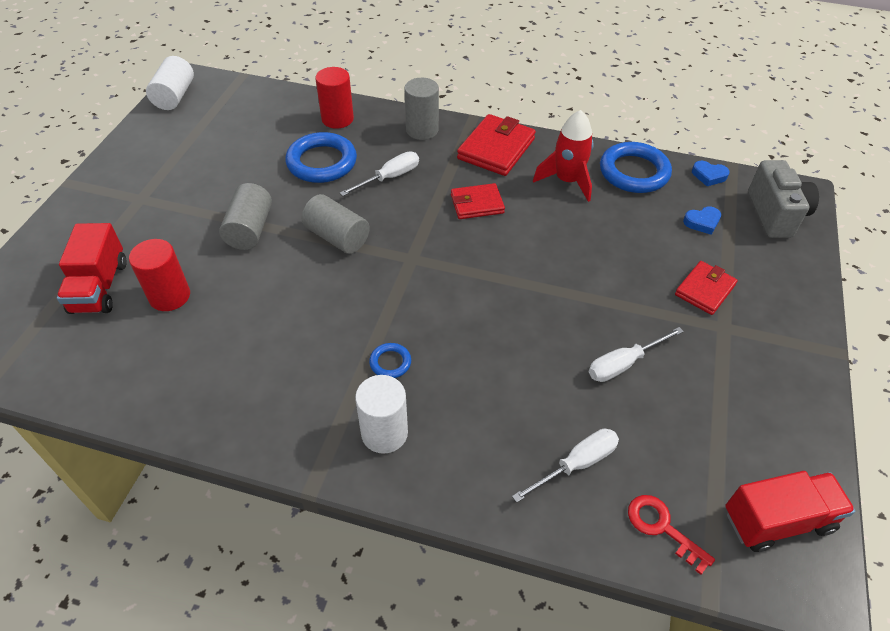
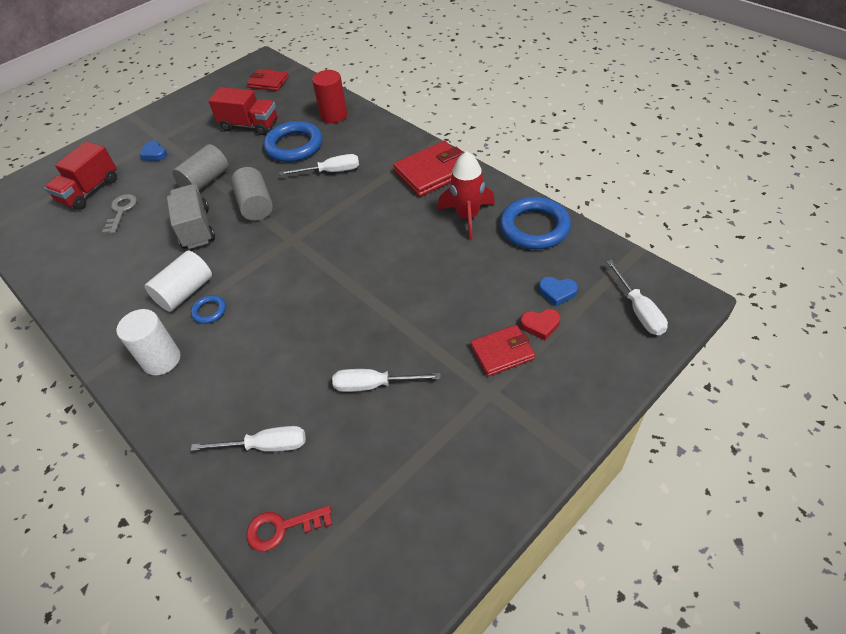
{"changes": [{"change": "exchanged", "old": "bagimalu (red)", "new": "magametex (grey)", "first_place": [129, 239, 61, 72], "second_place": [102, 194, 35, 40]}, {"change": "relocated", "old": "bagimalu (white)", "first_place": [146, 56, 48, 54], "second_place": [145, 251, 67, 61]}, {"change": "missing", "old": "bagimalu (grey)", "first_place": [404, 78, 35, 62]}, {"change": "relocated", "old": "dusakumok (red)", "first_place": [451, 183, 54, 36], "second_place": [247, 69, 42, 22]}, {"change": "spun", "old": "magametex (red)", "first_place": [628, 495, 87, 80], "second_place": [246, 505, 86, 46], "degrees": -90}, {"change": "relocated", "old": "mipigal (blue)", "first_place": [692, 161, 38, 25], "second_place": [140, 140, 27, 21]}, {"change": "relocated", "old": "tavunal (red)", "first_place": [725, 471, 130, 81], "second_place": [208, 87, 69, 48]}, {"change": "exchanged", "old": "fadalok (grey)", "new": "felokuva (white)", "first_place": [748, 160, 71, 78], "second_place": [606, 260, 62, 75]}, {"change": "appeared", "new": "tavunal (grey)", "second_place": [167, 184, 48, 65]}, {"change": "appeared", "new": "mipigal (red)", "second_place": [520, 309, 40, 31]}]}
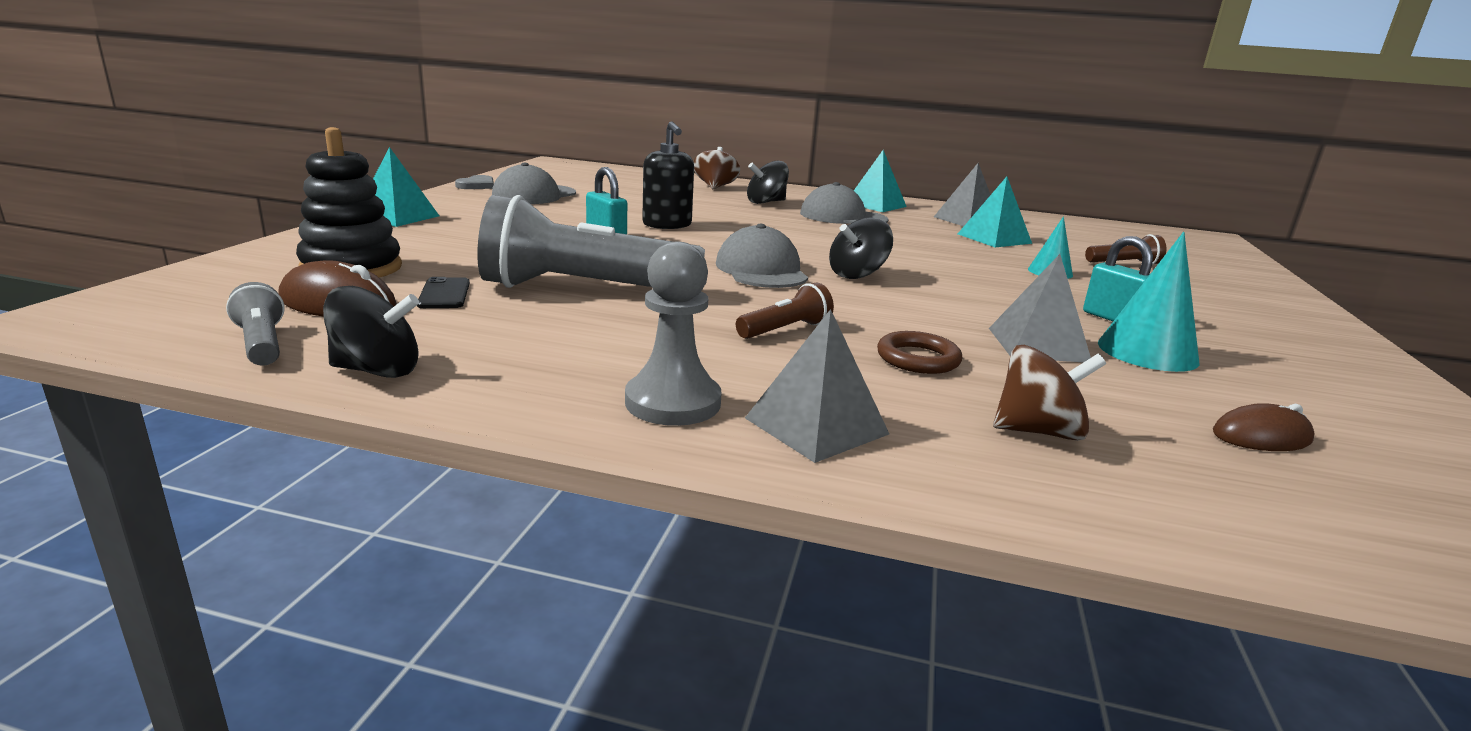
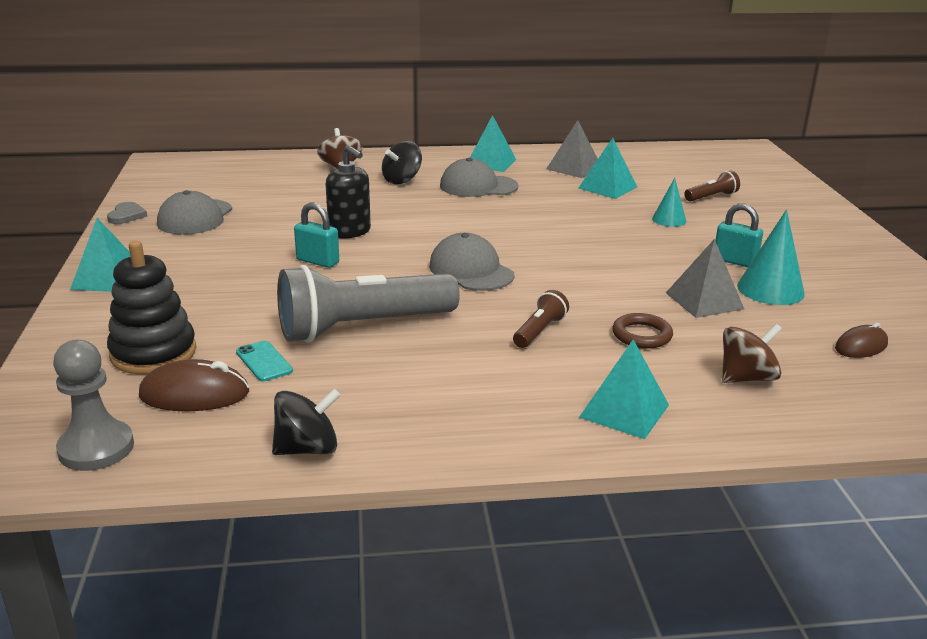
{"changes": [{"change": "missing", "old": "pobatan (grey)", "first_place": [226, 282, 59, 84]}, {"change": "colour", "old": "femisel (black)", "new": "femisel (turquoise)", "first_place": [417, 277, 53, 31], "second_place": [236, 341, 57, 40]}, {"change": "relocated", "old": "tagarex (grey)", "first_place": [625, 242, 97, 184], "second_place": [53, 340, 81, 131]}, {"change": "colour", "old": "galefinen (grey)", "new": "galefinen (turquoise)", "first_place": [745, 309, 144, 154], "second_place": [579, 339, 90, 100]}, {"change": "missing", "old": "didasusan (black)", "first_place": [829, 218, 64, 61]}]}
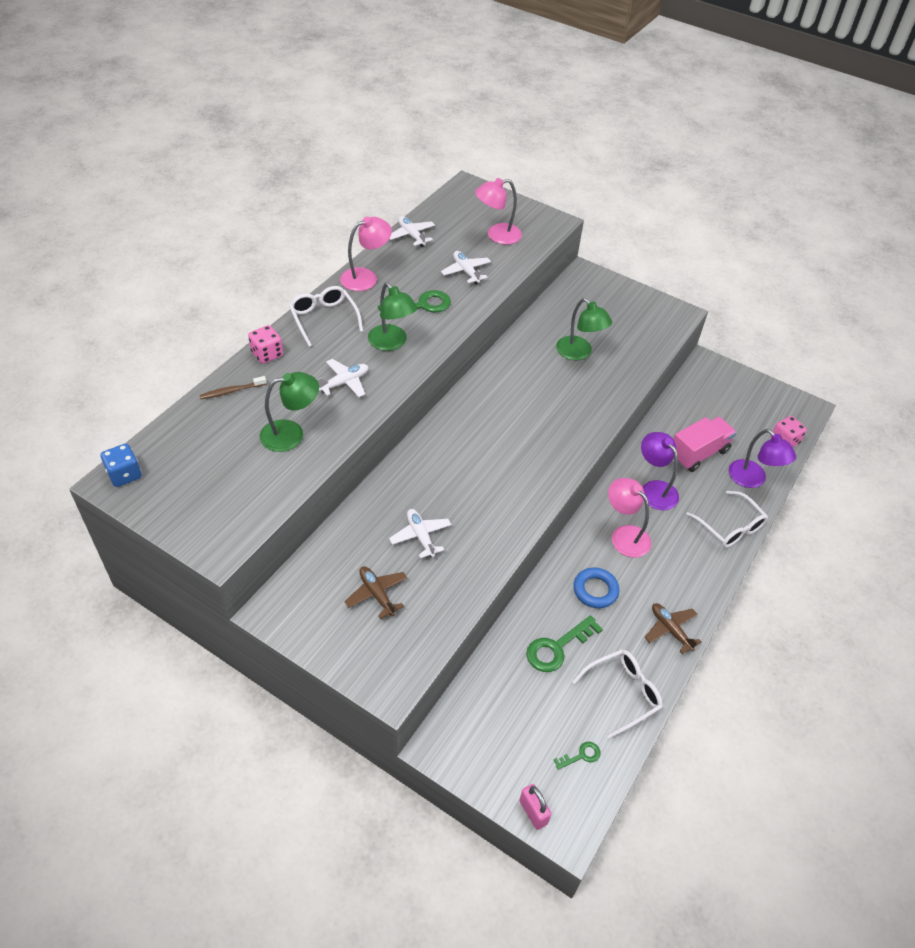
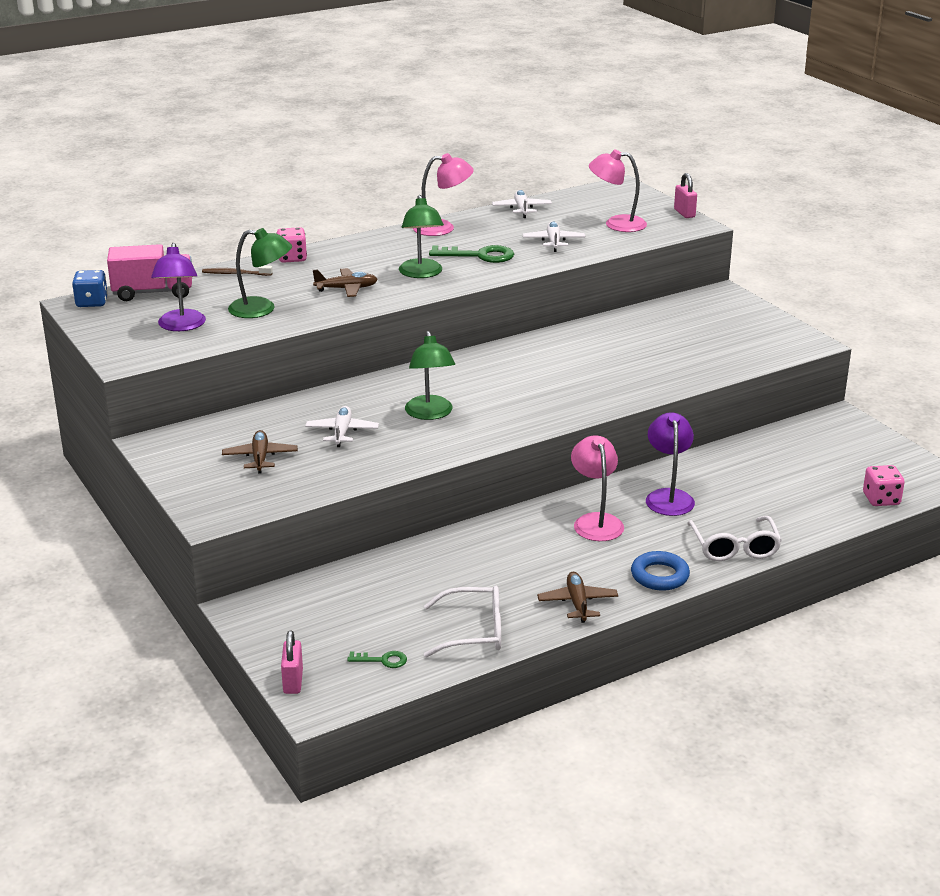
{"changes": [{"change": "missing", "old": "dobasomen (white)", "first_place": [289, 286, 74, 61]}, {"change": "colour", "old": "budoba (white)", "new": "budoba (brown)", "first_place": [317, 359, 51, 38], "second_place": [313, 268, 65, 29]}, {"change": "missing", "old": "magametex (green)", "first_place": [526, 615, 77, 57]}, {"change": "relocated", "old": "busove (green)", "first_place": [556, 298, 56, 62], "second_place": [405, 331, 50, 89]}, {"change": "relocated", "old": "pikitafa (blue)", "first_place": [573, 567, 46, 41], "second_place": [631, 551, 59, 40]}, {"change": "relocated", "old": "tavunal (pink)", "first_place": [673, 417, 64, 55], "second_place": [107, 244, 85, 57]}, {"change": "relocated", "old": "busove (purple)", "first_place": [729, 429, 67, 59], "second_place": [151, 243, 55, 88]}, {"change": "appeared", "new": "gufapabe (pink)", "second_place": [674, 173, 23, 45]}]}
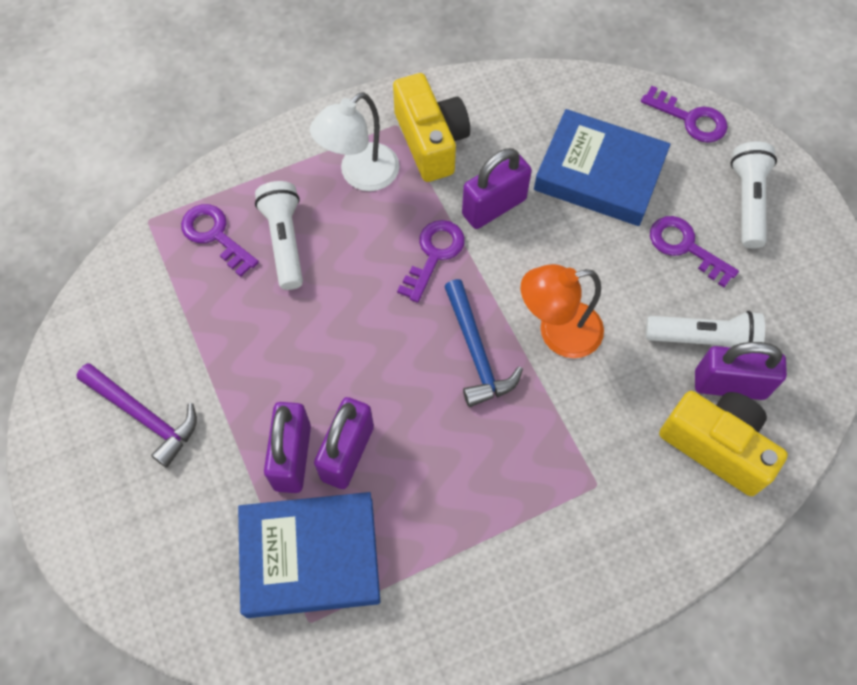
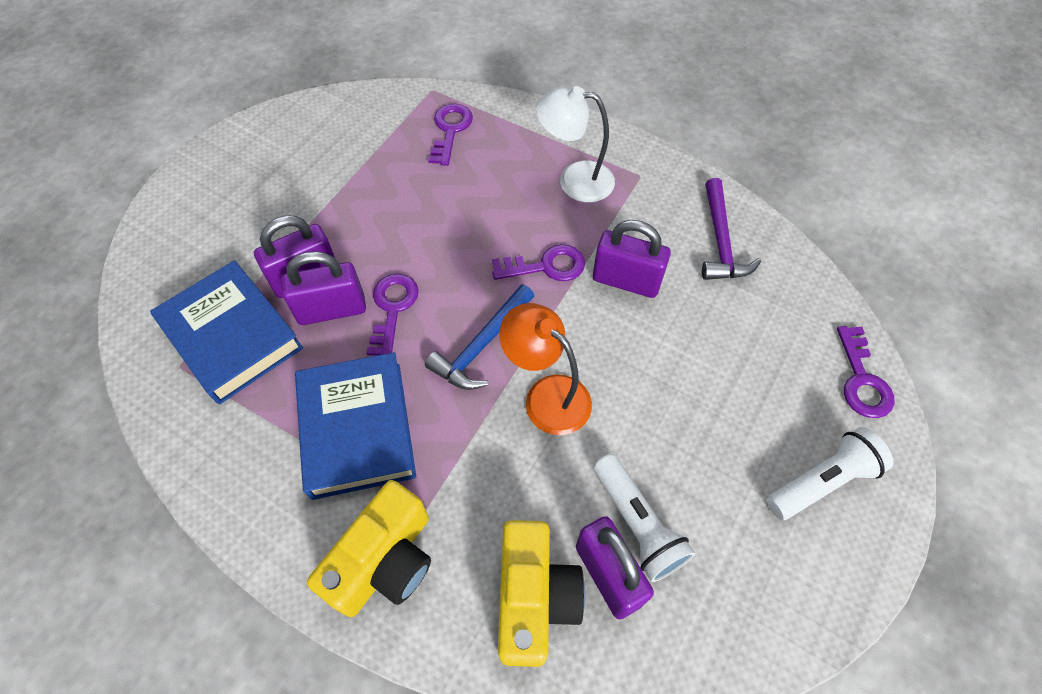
{"changes": [{"change": "relocated", "old": "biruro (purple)", "first_place": [76, 363, 121, 105], "second_place": [702, 178, 59, 102]}, {"change": "missing", "old": "pobatan (white)", "first_place": [255, 181, 48, 109]}, {"change": "relocated", "old": "fadalok (yellow)", "first_place": [393, 73, 77, 109], "second_place": [307, 480, 124, 137]}, {"change": "relocated", "old": "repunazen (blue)", "first_place": [534, 109, 137, 117], "second_place": [295, 352, 121, 148]}, {"change": "relocated", "old": "magametex (purple)", "first_place": [650, 216, 89, 71], "second_place": [366, 274, 53, 82]}]}
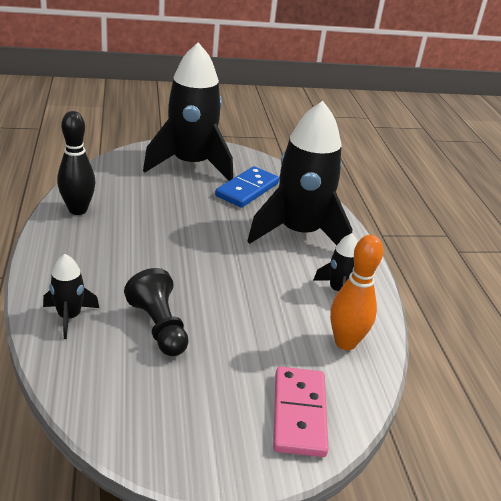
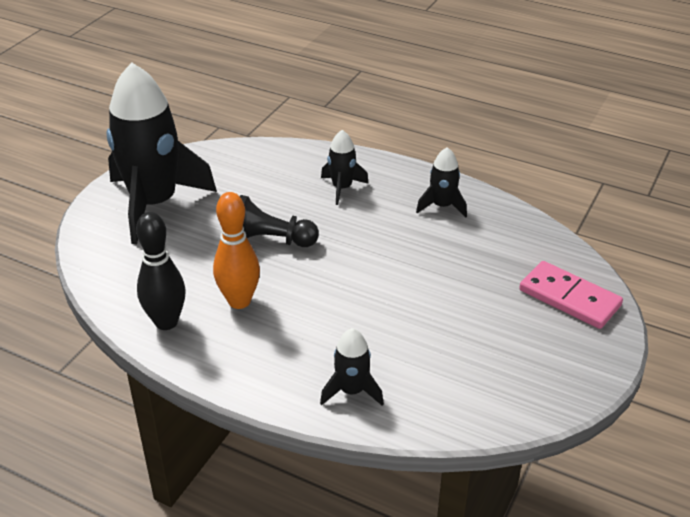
{"changes": [{"change": "relocated", "old": "tagarex (black)", "first_place": [124, 268, 65, 88], "second_place": [240, 195, 79, 52]}, {"change": "missing", "old": "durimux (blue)", "first_place": [215, 166, 64, 42]}, {"change": "size", "old": "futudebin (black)", "first_place": [247, 101, 105, 144], "second_place": [321, 130, 48, 75], "factor": 0.45}, {"change": "relocated", "old": "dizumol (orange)", "first_place": [330, 235, 53, 115], "second_place": [213, 192, 47, 117]}]}
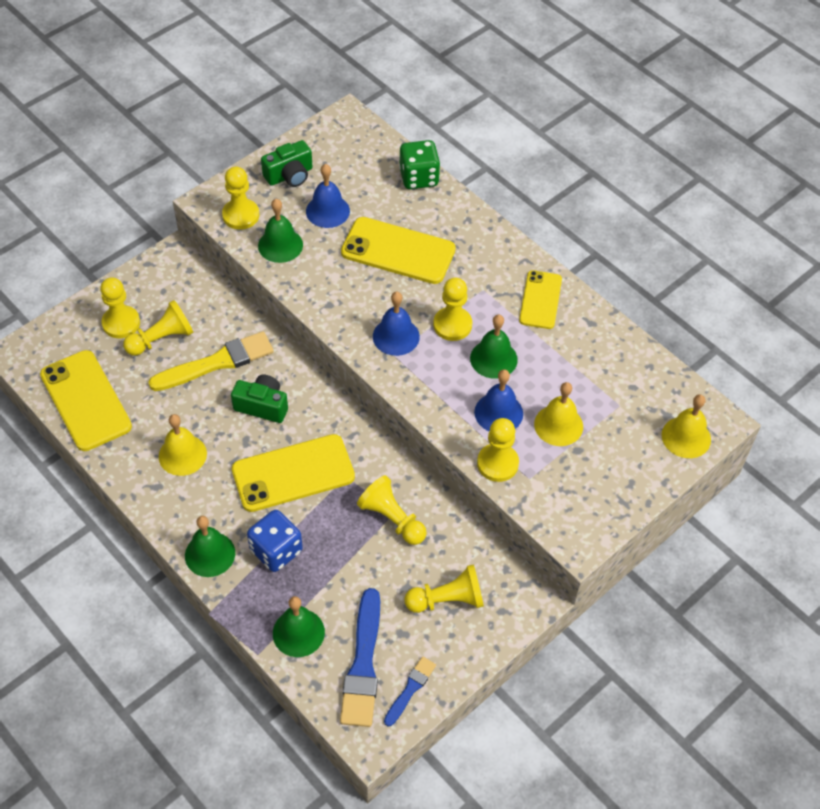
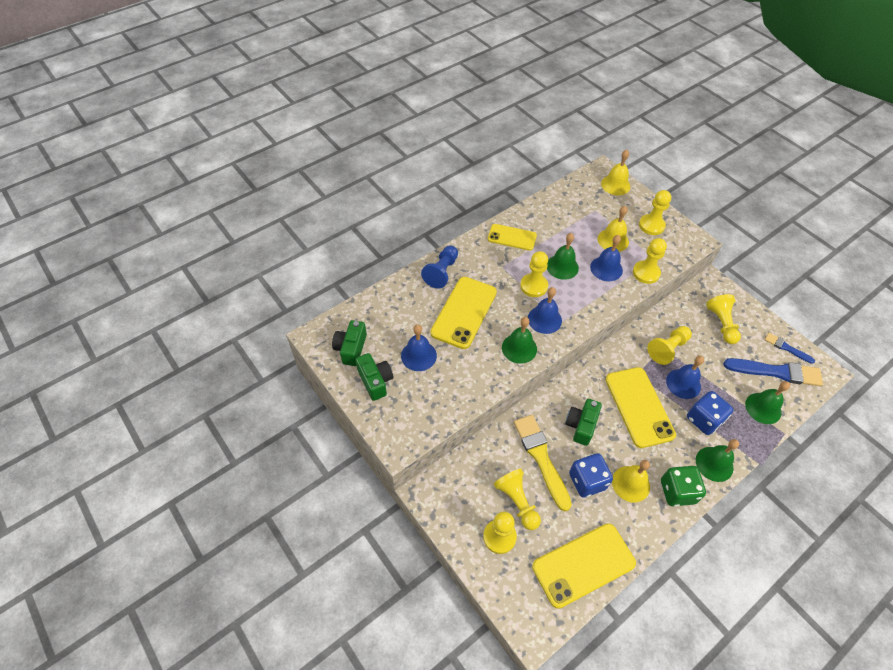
{"changes": [{"change": "relocated", "old": "tagarex (yellow)", "first_place": [222, 167, 37, 63], "second_place": [639, 190, 32, 45]}, {"change": "relocated", "old": "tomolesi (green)", "first_place": [258, 199, 45, 64], "second_place": [502, 317, 35, 47]}, {"change": "relocated", "old": "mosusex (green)", "first_place": [399, 140, 41, 49], "second_place": [661, 466, 45, 41]}, {"change": "appeared", "new": "fadalok (green)", "second_place": [332, 320, 35, 46]}, {"change": "appeared", "new": "tagarex (blue)", "second_place": [421, 246, 37, 42]}, {"change": "appeared", "new": "mosusex (blue)", "second_place": [569, 453, 44, 45]}, {"change": "appeared", "new": "tomolesi (blue)", "second_place": [666, 356, 38, 43]}]}
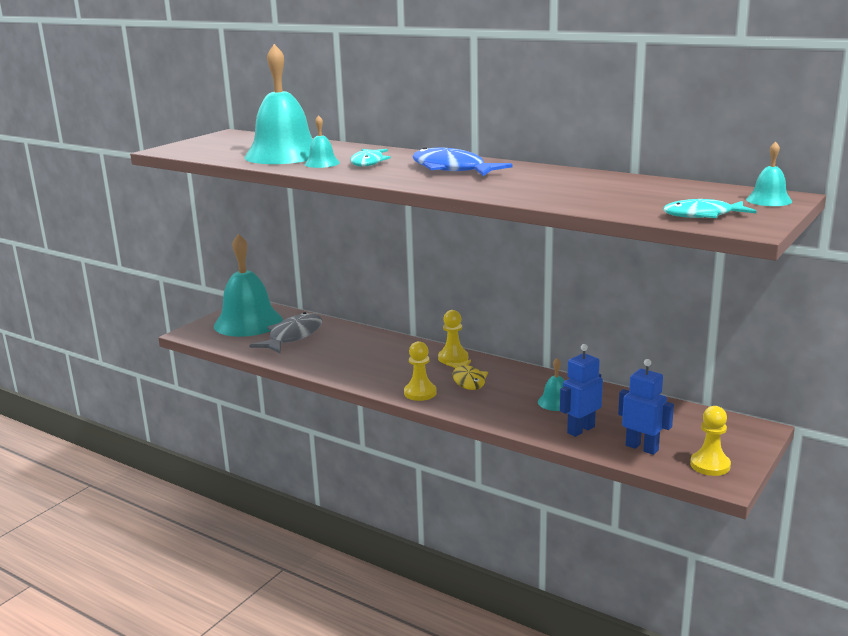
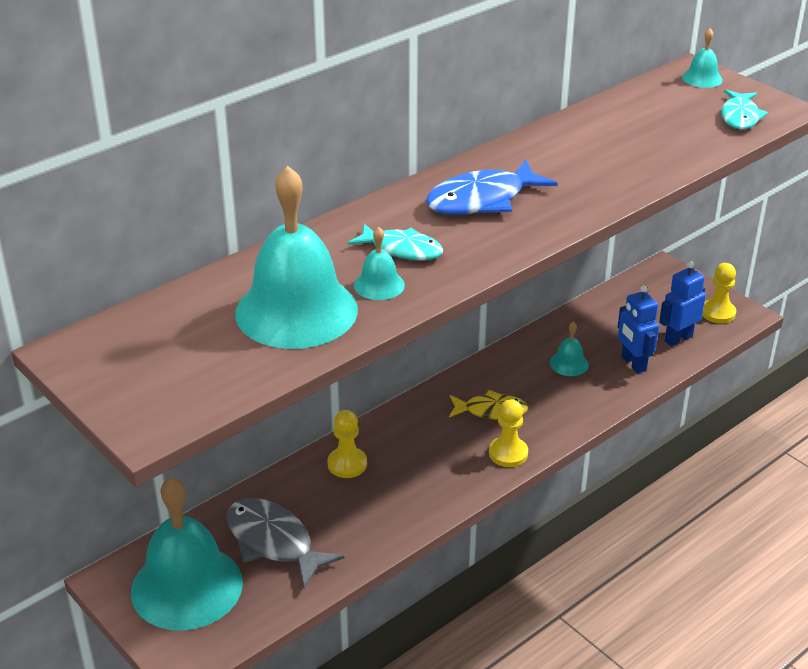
{"changes": [{"change": "relocated", "old": "tagarex (yellow)", "first_place": [438, 310, 30, 54], "second_place": [327, 410, 40, 68]}]}
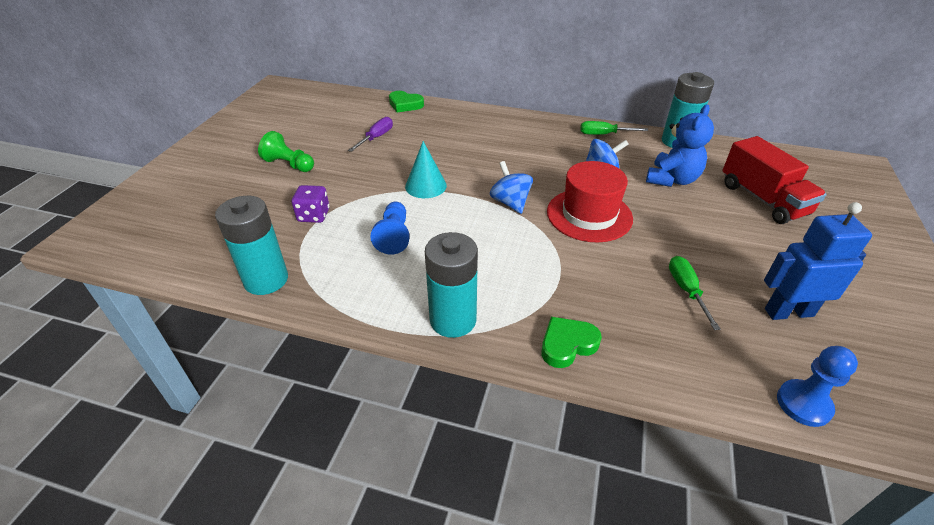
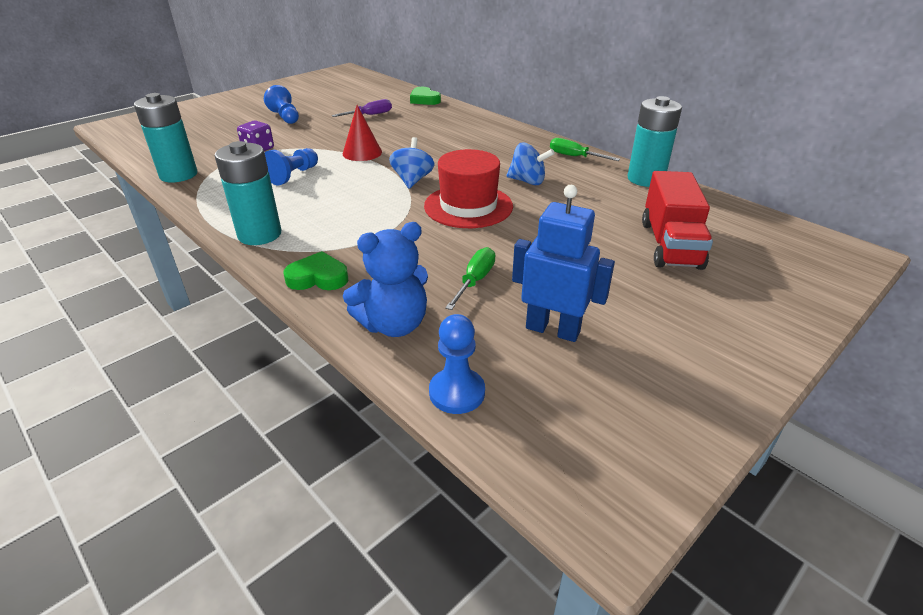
{"changes": [{"change": "colour", "old": "tagarex (green)", "new": "tagarex (blue)", "first_place": [258, 131, 56, 41], "second_place": [264, 85, 35, 39]}, {"change": "colour", "old": "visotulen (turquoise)", "new": "visotulen (red)", "first_place": [405, 141, 42, 57], "second_place": [343, 105, 39, 56]}, {"change": "relocated", "old": "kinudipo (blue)", "first_place": [646, 104, 68, 83], "second_place": [343, 222, 85, 115]}]}
